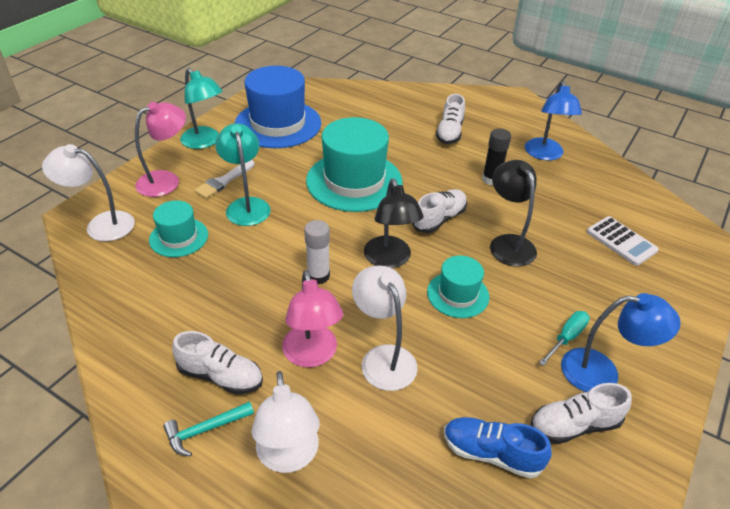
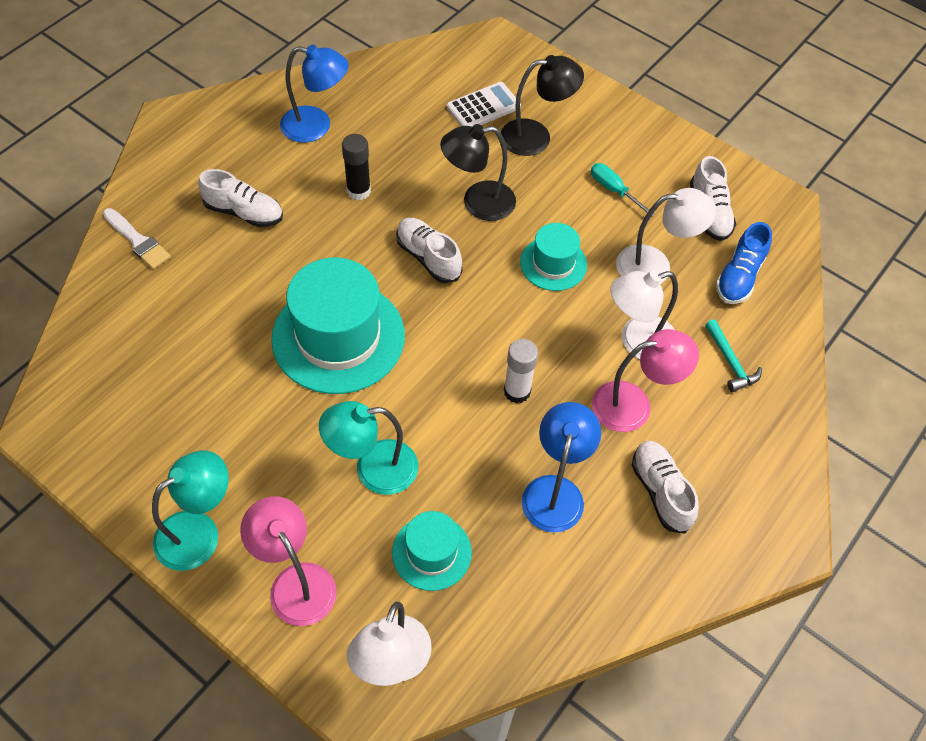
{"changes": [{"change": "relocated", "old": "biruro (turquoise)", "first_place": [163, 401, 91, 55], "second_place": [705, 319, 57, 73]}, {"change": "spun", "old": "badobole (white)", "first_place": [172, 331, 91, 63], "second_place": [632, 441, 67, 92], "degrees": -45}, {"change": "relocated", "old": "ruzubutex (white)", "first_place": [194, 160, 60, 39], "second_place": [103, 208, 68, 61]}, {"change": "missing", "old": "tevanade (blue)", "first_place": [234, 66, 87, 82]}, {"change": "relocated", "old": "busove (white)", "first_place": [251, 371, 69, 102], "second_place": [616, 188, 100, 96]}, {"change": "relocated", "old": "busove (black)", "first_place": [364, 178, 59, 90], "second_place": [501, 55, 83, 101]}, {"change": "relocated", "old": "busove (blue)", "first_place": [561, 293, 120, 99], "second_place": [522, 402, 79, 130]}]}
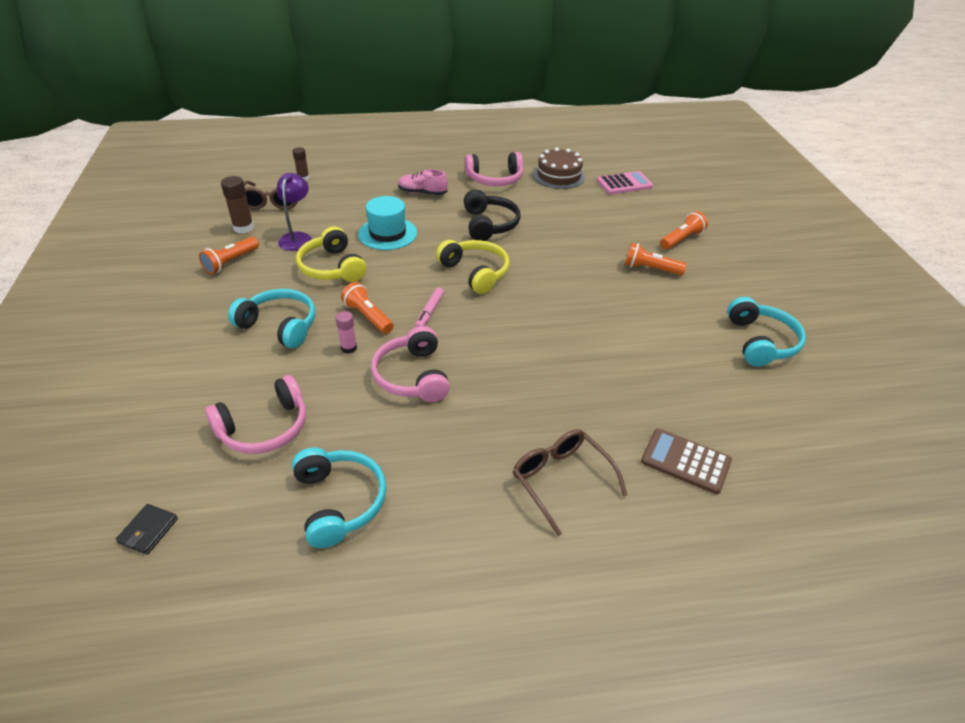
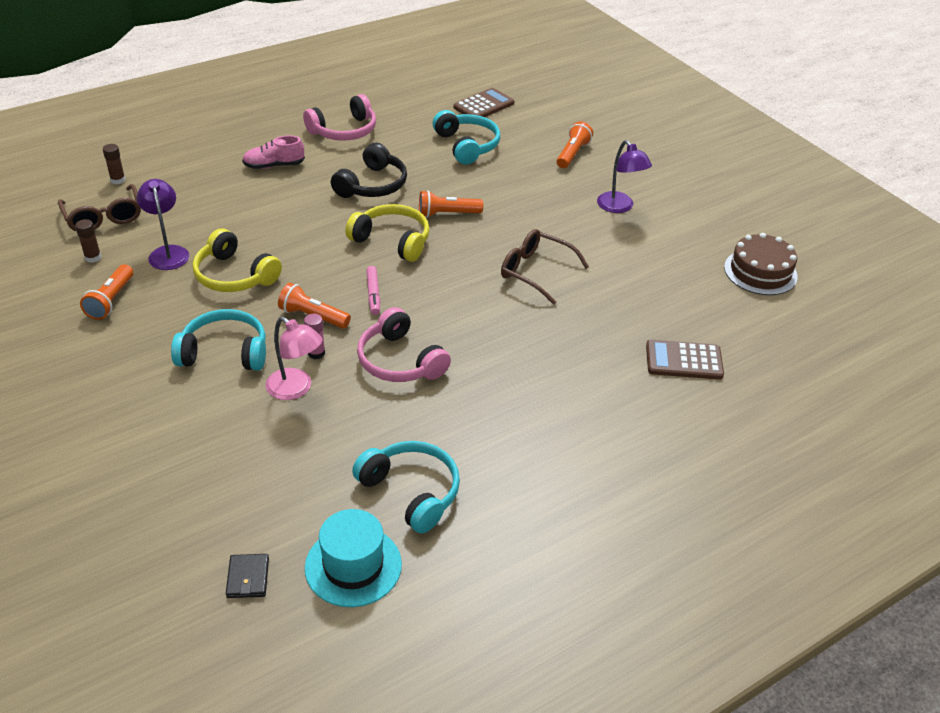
{"changes": [{"change": "missing", "old": "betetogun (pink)", "first_place": [205, 375, 101, 79]}, {"change": "size", "old": "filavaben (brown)", "first_place": [221, 176, 33, 58], "second_place": [75, 219, 26, 44], "factor": 0.65}, {"change": "relocated", "old": "tevanade (turquoise)", "first_place": [358, 196, 59, 54], "second_place": [305, 509, 97, 98]}, {"change": "spun", "old": "betetogun (black)", "first_place": [464, 190, 57, 51], "second_place": [331, 143, 76, 55], "degrees": 60}, {"change": "relocated", "old": "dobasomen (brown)", "first_place": [513, 429, 115, 107], "second_place": [501, 229, 88, 76]}, {"change": "relocated", "old": "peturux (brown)", "first_place": [533, 148, 52, 41], "second_place": [724, 233, 74, 62]}, {"change": "colour", "old": "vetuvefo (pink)", "new": "vetuvefo (brown)", "first_place": [597, 171, 56, 23], "second_place": [453, 88, 61, 29]}, {"change": "relocated", "old": "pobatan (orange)", "first_place": [625, 243, 62, 32], "second_place": [419, 190, 64, 28]}, {"change": "relocated", "old": "betetogun (turquoise)", "first_place": [727, 297, 79, 70], "second_place": [433, 110, 67, 55]}, {"change": "appeared", "new": "busove (pink)", "second_place": [265, 317, 58, 83]}, {"change": "appeared", "new": "busove (purple)", "second_place": [597, 140, 55, 73]}]}
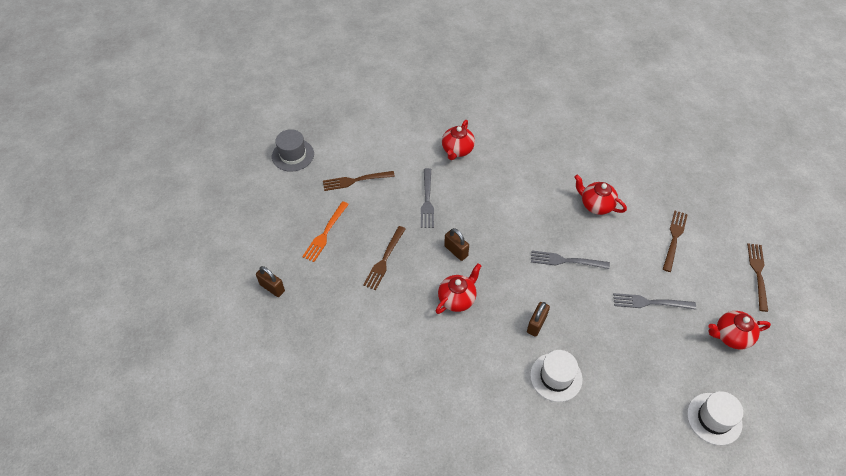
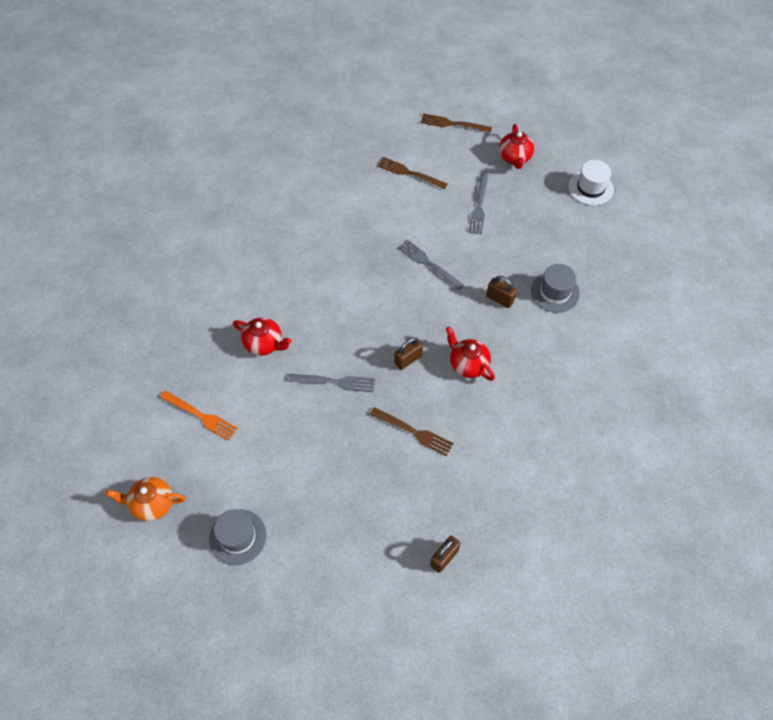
{"changes": [{"change": "relocated", "old": "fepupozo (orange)", "first_place": [302, 201, 47, 61], "second_place": [160, 390, 78, 50]}, {"change": "missing", "old": "fepupozo (brown)", "first_place": [323, 171, 72, 20]}, {"change": "colour", "old": "tevanade (white)", "new": "tevanade (grey)", "first_place": [530, 350, 53, 52], "second_place": [531, 264, 49, 49]}, {"change": "spun", "old": "fepupozo (grey)", "first_place": [531, 251, 79, 18], "second_place": [398, 239, 66, 51], "degrees": 120}, {"change": "missing", "old": "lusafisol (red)", "first_place": [574, 174, 53, 41]}, {"change": "appeared", "new": "lusafisol (orange)", "second_place": [106, 477, 79, 44]}]}
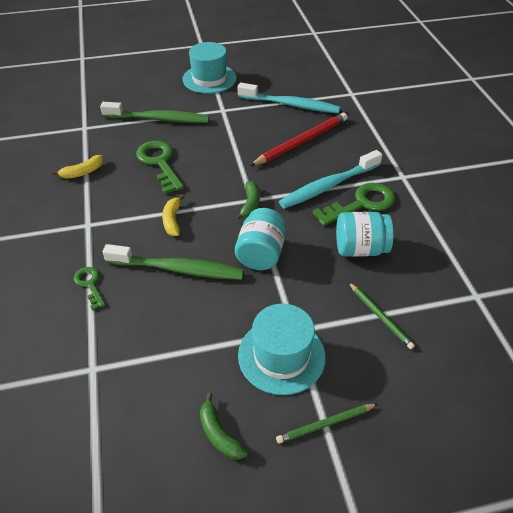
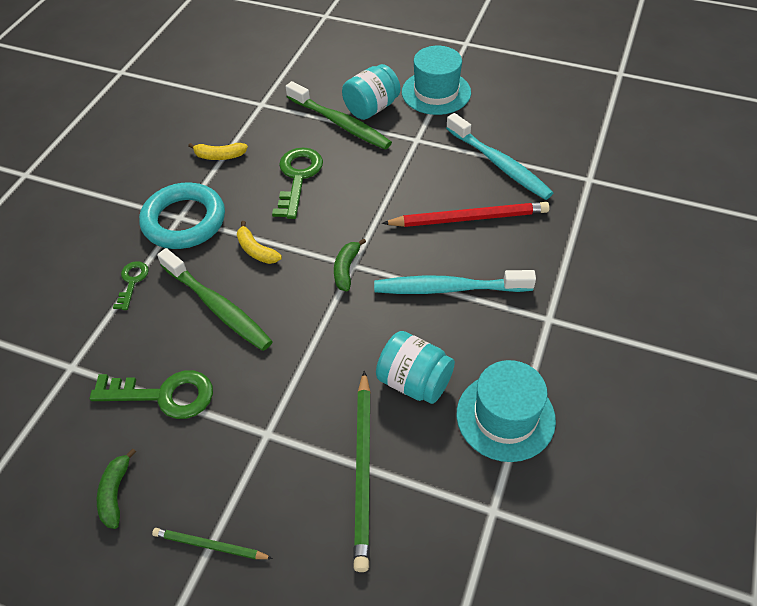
{"changes": [{"change": "spun", "old": "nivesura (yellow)", "first_place": [162, 194, 23, 42], "second_place": [237, 221, 45, 43], "degrees": -75}, {"change": "spun", "old": "nivesura (green)", "first_place": [235, 181, 25, 39], "second_place": [334, 238, 32, 53], "degrees": 150}, {"change": "relocated", "old": "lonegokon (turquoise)", "first_place": [235, 208, 51, 62], "second_place": [342, 64, 58, 56]}, {"change": "relocated", "old": "tevanade (turquoise)", "first_place": [238, 304, 88, 91], "second_place": [457, 360, 99, 102]}, {"change": "relocated", "old": "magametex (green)", "first_place": [312, 183, 83, 43], "second_place": [90, 370, 123, 49]}, {"change": "size", "old": "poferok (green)", "first_place": [349, 282, 66, 67], "second_place": [353, 370, 18, 202], "factor": 1.79}, {"change": "appeared", "new": "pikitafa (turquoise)", "second_place": [139, 183, 86, 66]}]}
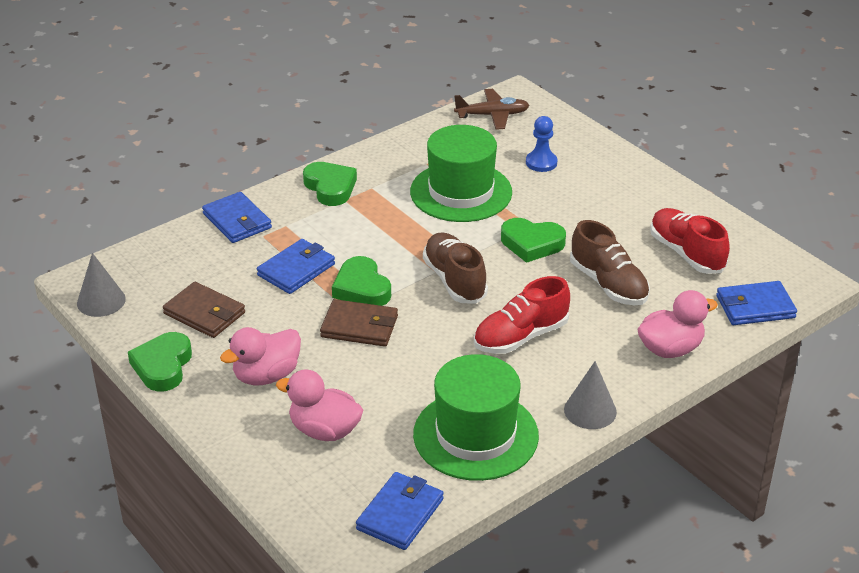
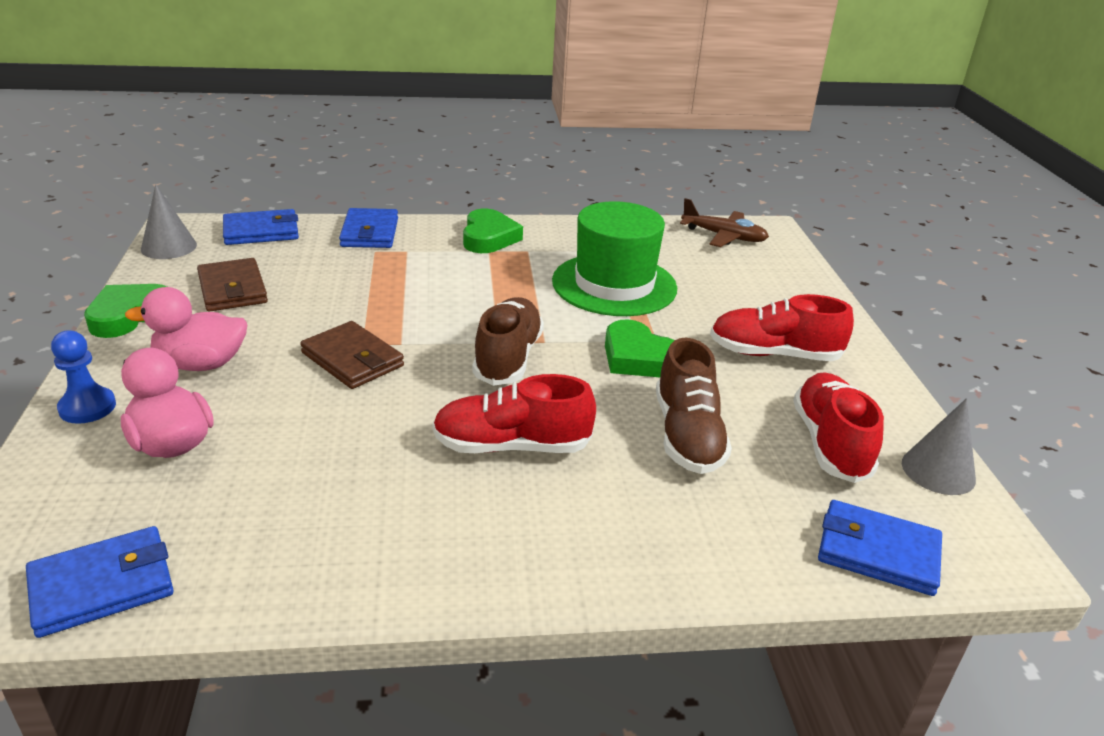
{"changes": [{"change": "relocated", "old": "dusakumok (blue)", "first_place": [257, 239, 78, 55], "second_place": [223, 209, 76, 36]}, {"change": "missing", "old": "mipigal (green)", "first_place": [332, 256, 59, 50]}, {"change": "missing", "old": "tevanade (green)", "first_place": [413, 354, 126, 127]}, {"change": "relocated", "old": "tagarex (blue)", "first_place": [526, 116, 32, 56], "second_place": [51, 331, 65, 93]}, {"change": "relocated", "old": "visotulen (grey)", "first_place": [564, 361, 53, 68], "second_place": [902, 398, 74, 97]}, {"change": "missing", "old": "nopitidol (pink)", "first_place": [637, 290, 81, 68]}, {"change": "appeared", "new": "badobole (red)", "second_place": [710, 294, 144, 67]}]}
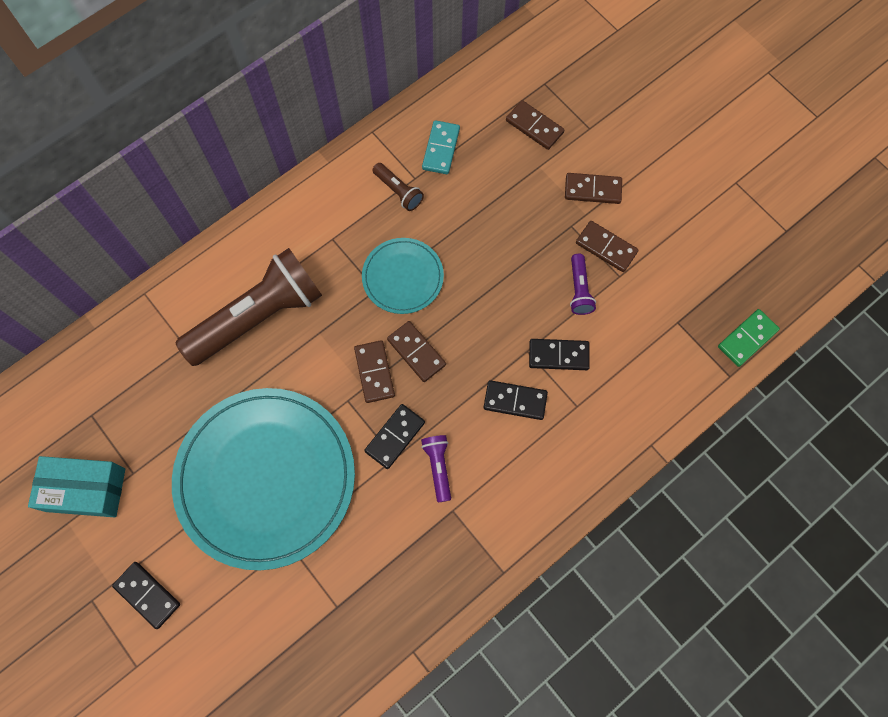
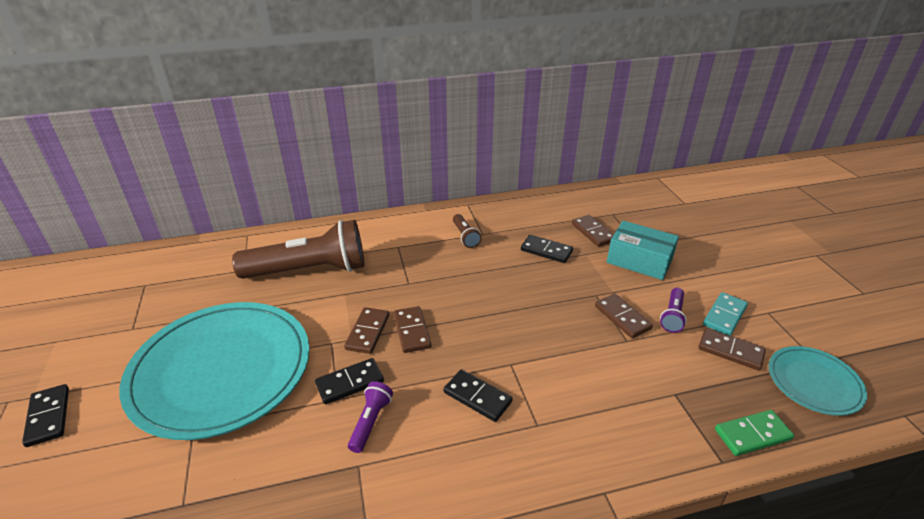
{"changes": [{"change": "relocated", "old": "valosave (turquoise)", "first_place": [28, 456, 97, 61], "second_place": [607, 221, 72, 59]}, {"change": "relocated", "old": "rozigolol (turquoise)", "first_place": [362, 238, 82, 76], "second_place": [769, 346, 98, 70]}, {"change": "relocated", "old": "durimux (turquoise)", "first_place": [422, 120, 38, 54], "second_place": [703, 292, 45, 44]}, {"change": "relocated", "old": "durimux (black)", "first_place": [529, 339, 61, 31], "second_place": [521, 235, 52, 28]}, {"change": "relocated", "old": "durimux (brown)", "first_place": [565, 173, 57, 31], "second_place": [698, 328, 68, 43]}, {"change": "relocated", "old": "pobatan (purple)", "first_place": [570, 254, 26, 61], "second_place": [660, 288, 27, 45]}]}
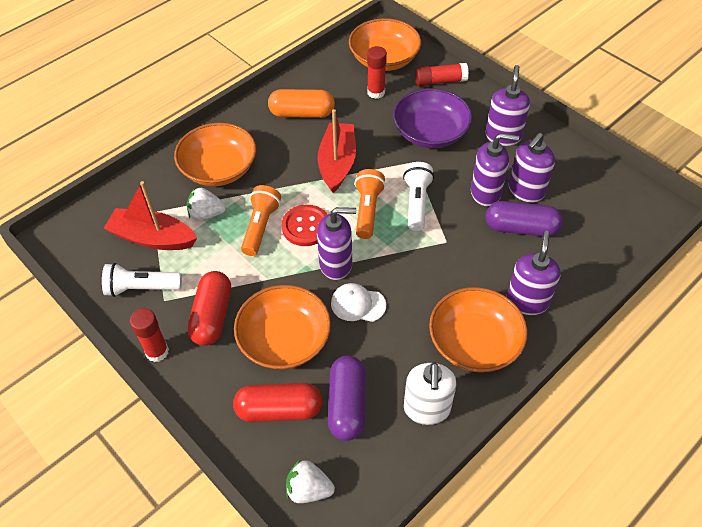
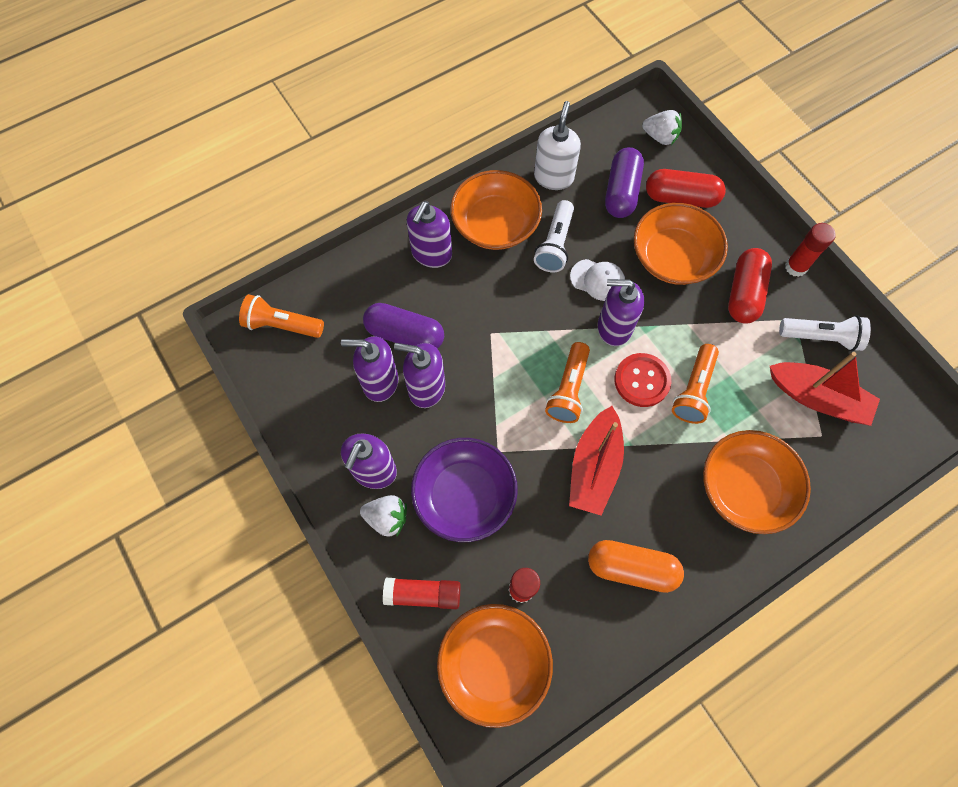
{"changes": [{"change": "relocated", "old": "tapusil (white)", "first_place": [187, 187, 39, 33], "second_place": [360, 495, 47, 42]}, {"change": "relocated", "old": "pobatan (white)", "first_place": [403, 162, 31, 69], "second_place": [534, 200, 40, 72]}, {"change": "spun", "old": "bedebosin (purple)", "first_place": [508, 133, 47, 69], "second_place": [341, 336, 57, 66], "degrees": -135}, {"change": "appeared", "new": "pobatan (orange)", "second_place": [239, 294, 85, 44]}]}
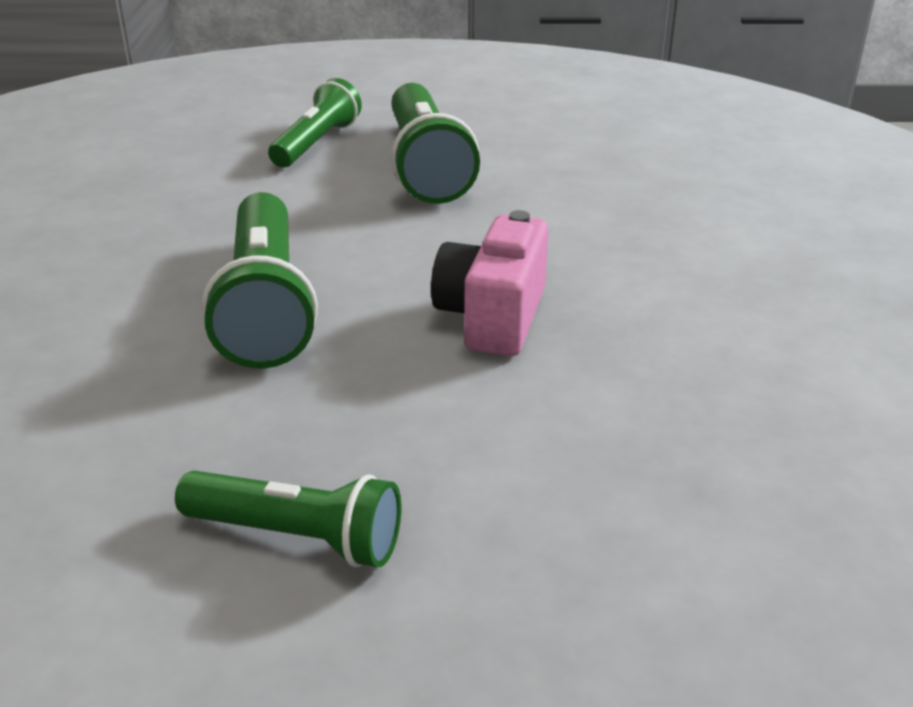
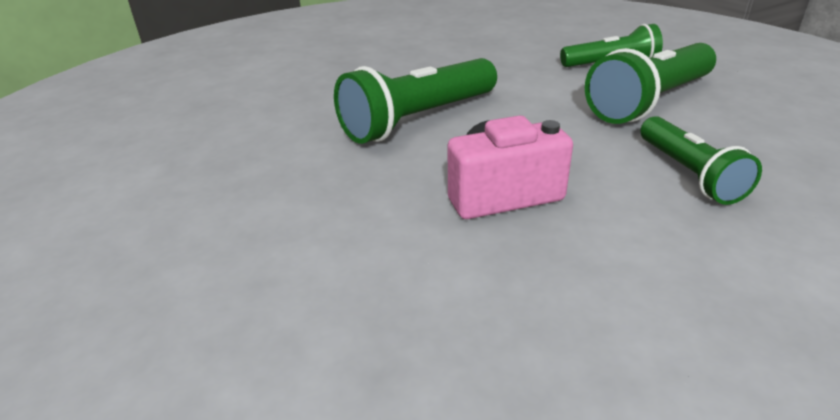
{"changes": [{"change": "relocated", "old": "pobatan (green)", "first_place": [175, 470, 226, 97], "second_place": [640, 116, 122, 89]}]}
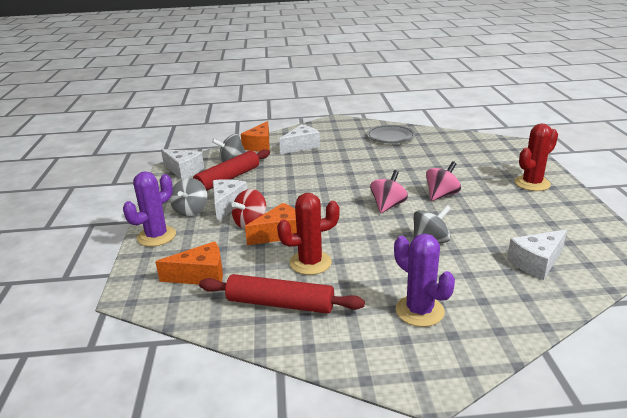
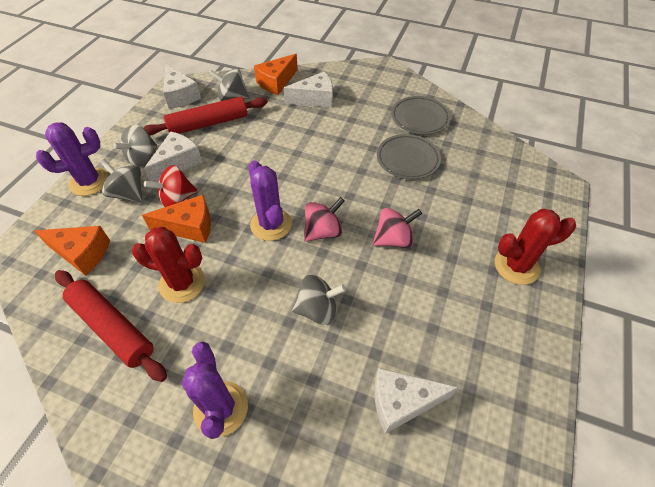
{"changes": [{"change": "appeared", "new": "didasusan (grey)", "second_place": [100, 159, 42, 44]}, {"change": "appeared", "new": "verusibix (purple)", "second_place": [249, 161, 43, 80]}, {"change": "appeared", "new": "rozigolol (grey)", "second_place": [377, 134, 64, 45]}]}
